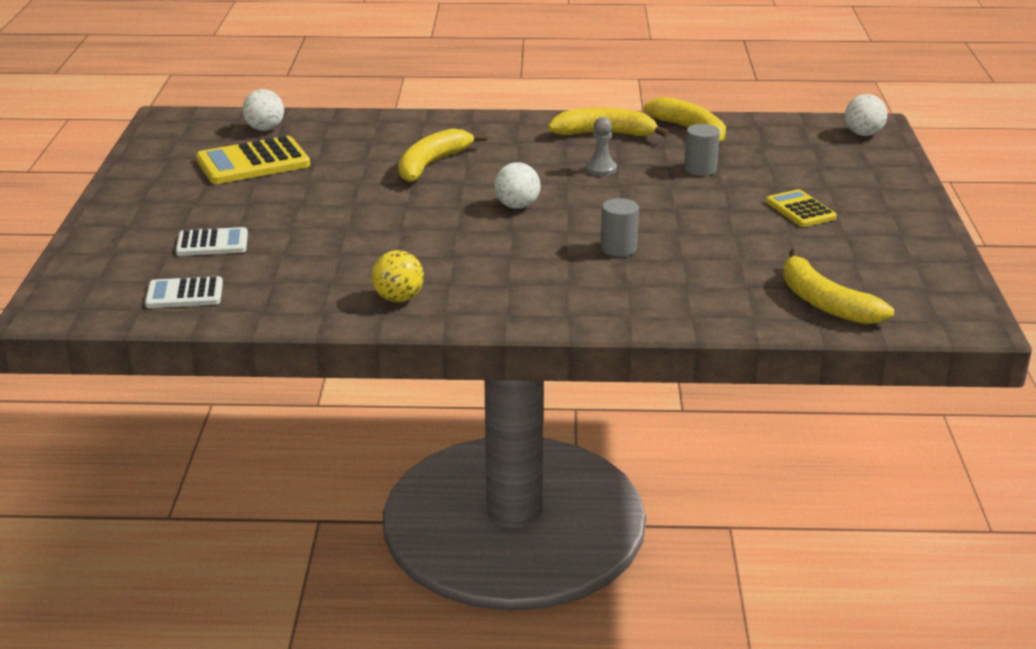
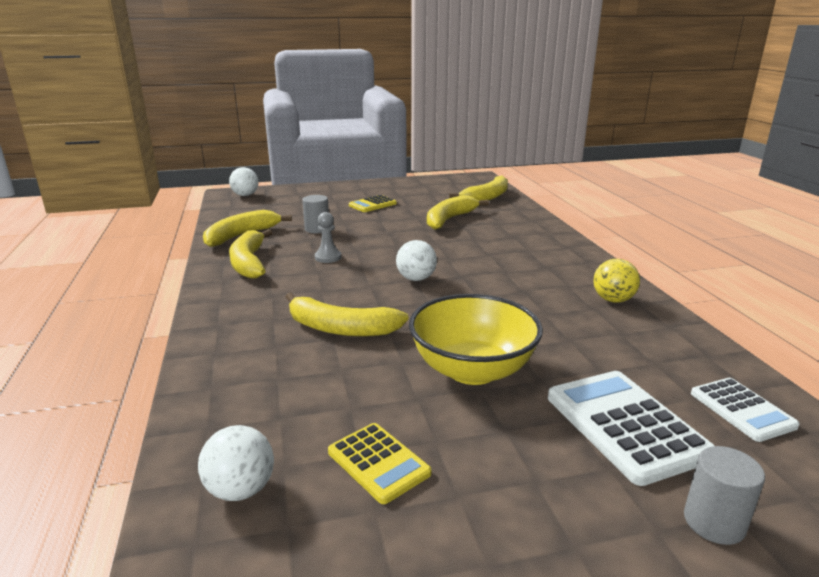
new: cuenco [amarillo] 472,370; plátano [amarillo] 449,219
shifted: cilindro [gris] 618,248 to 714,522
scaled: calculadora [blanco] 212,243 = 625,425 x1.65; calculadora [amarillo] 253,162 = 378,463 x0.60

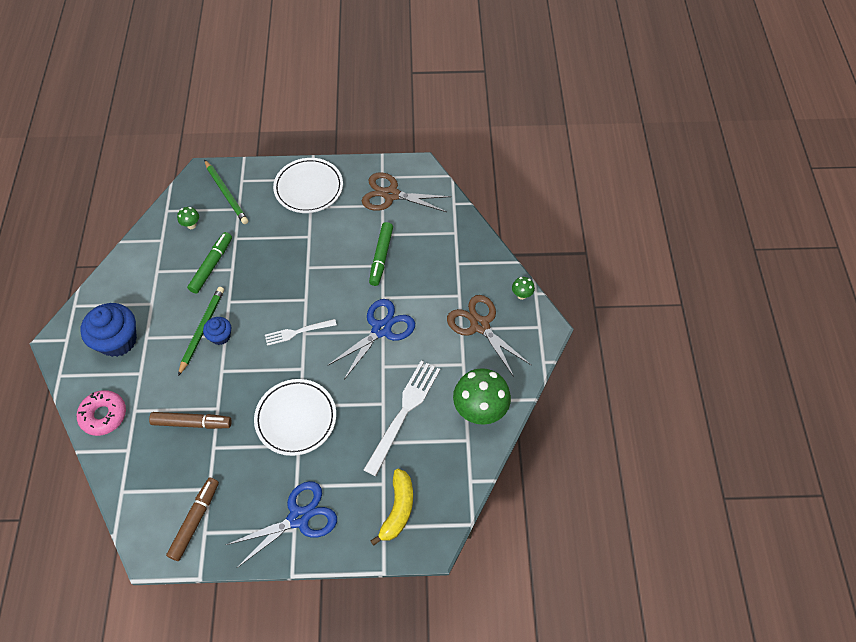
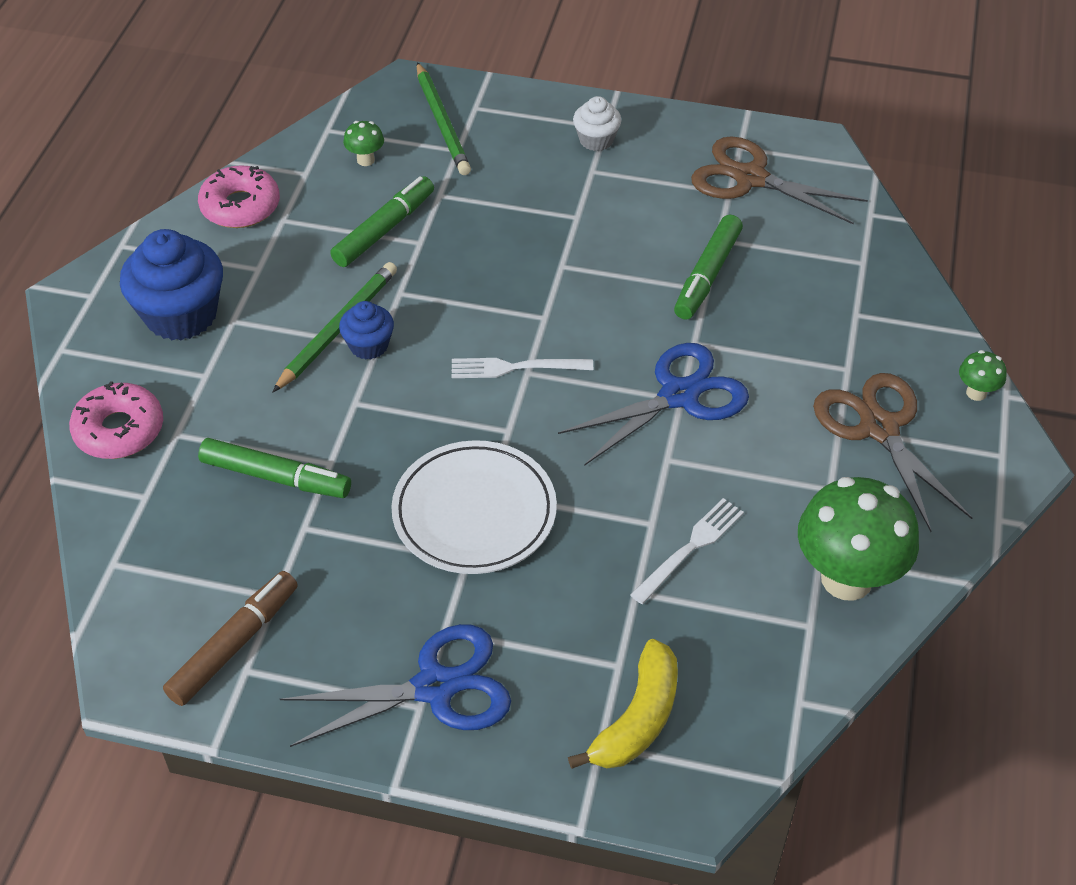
new: rosquilla [rosa] 240,206
swapped: plato [blanco] 308,188 to magdalena [blanco] 596,140
repainted: rotulador [marrón] 192,423 to rotulador [verde] 276,477
scaled: tenedor [blanco] 404,412 = 690,548 x0.58

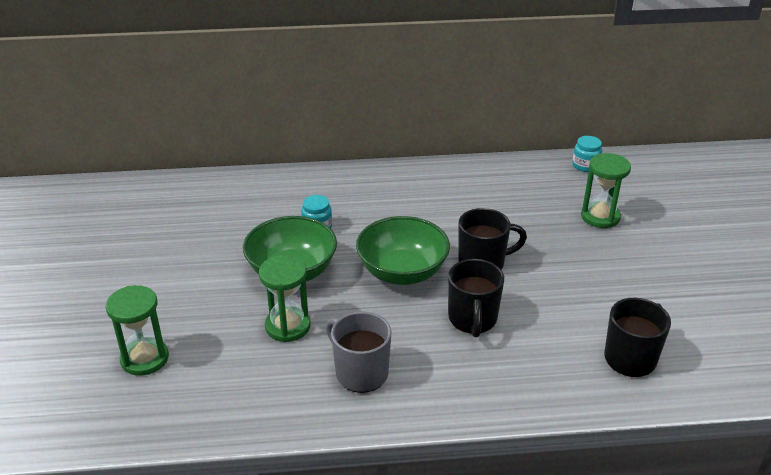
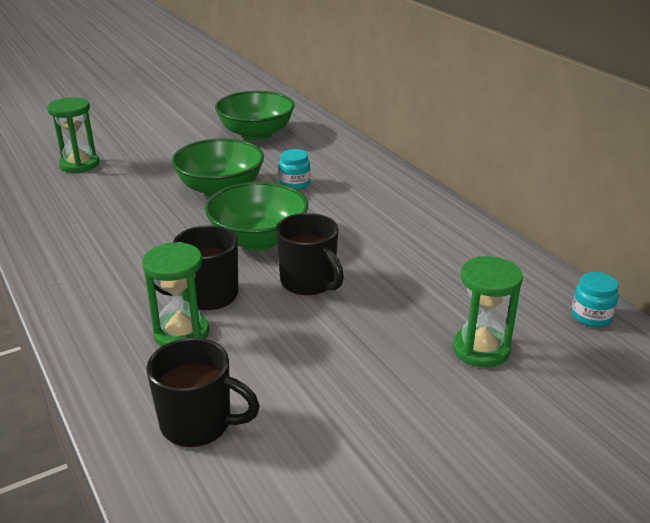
gone: taza [gris] 360,373
new: cuenco [verde] 256,134
shifted: reloj de arena [verde] 288,326 to 181,333

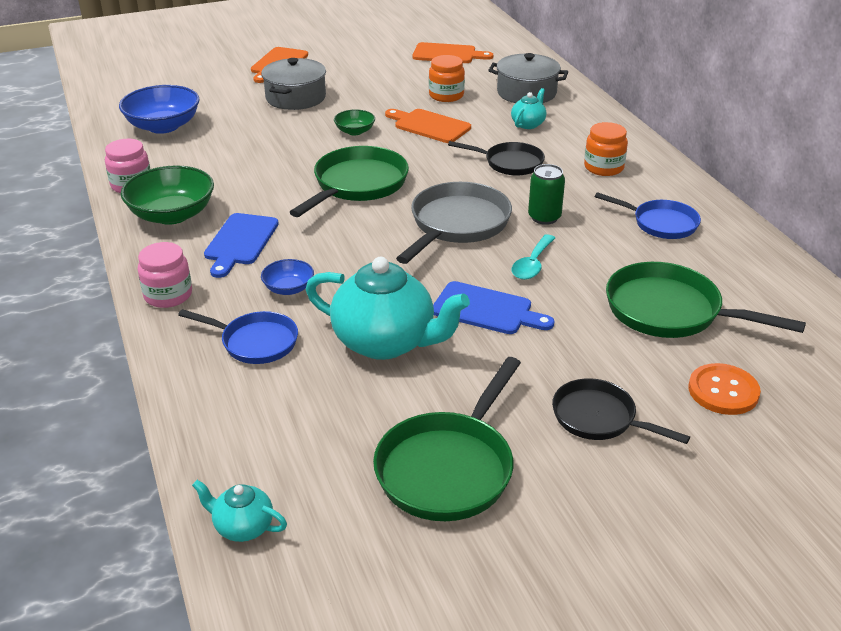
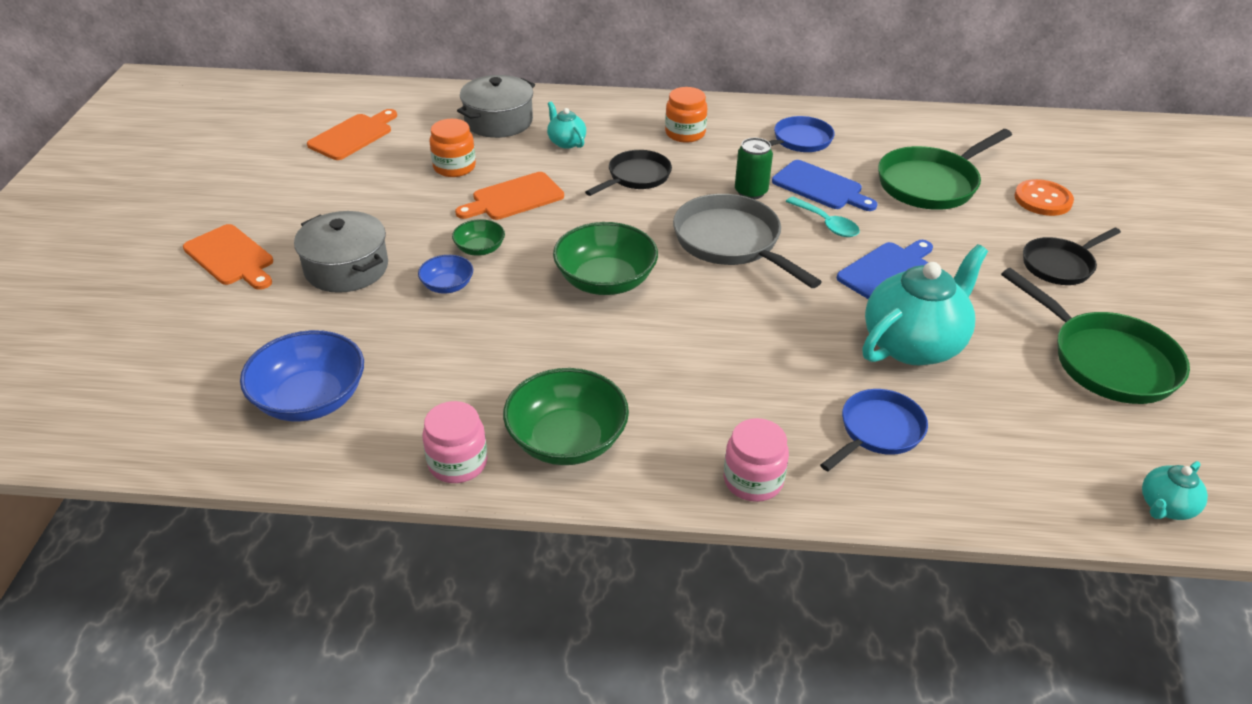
shifted: tabla de cortar [azul] 240,242 to 820,187; cuenco [azul] 288,288 to 447,286
swapped: sartén [verde] 357,185 to cuenco [verde] 605,280

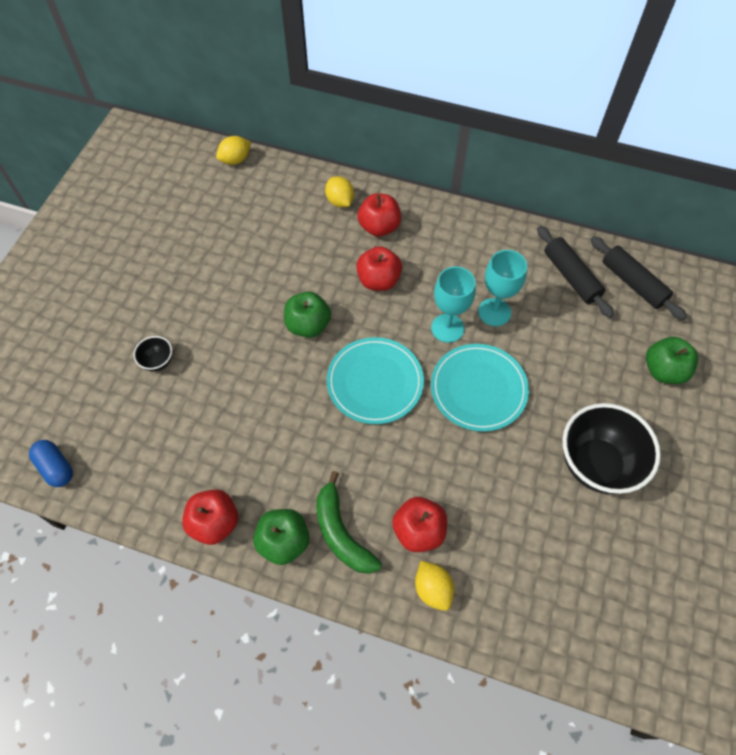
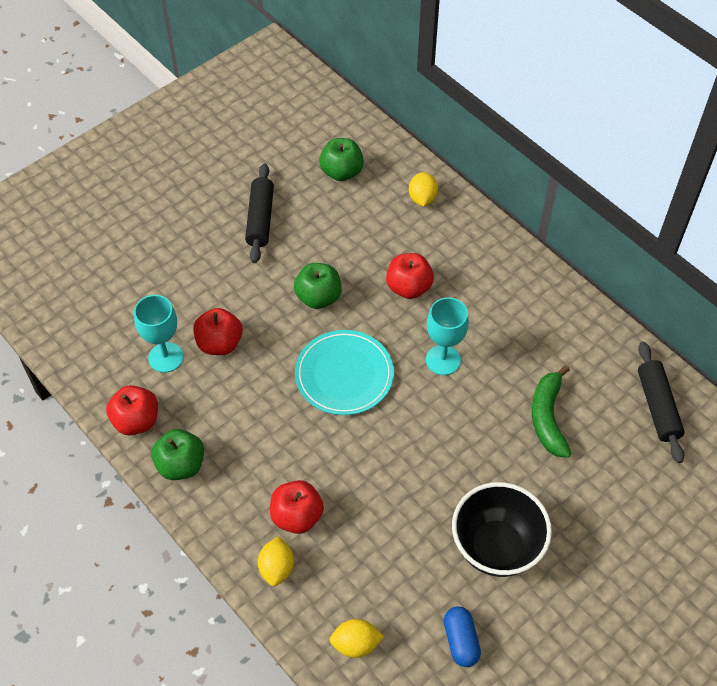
gone: cuenco [negro] 158,362; plato [turquesa] 478,389
shifted: cápsula [azul] 56,468 to 461,641; limón [amarillo] 235,160 to 356,644; plátano [verde] 341,533 to 548,417; manzana [rojo] 379,227 to 219,343; copa [turquesa] 494,312 to 165,357; rodillo [negro] 571,277 to 260,219; manzana [verde] 663,371 to 341,172

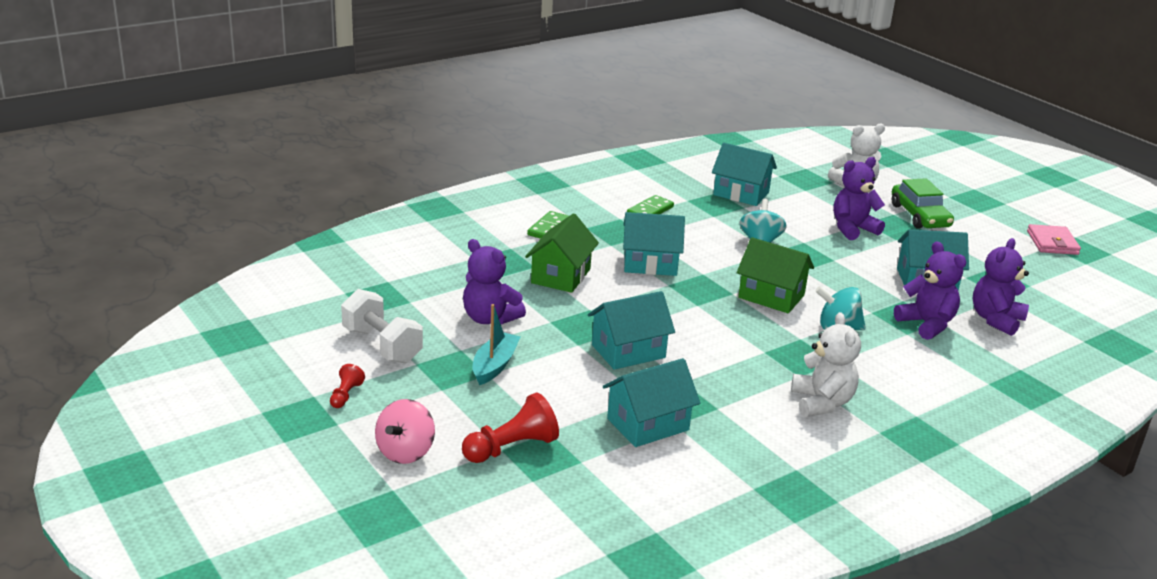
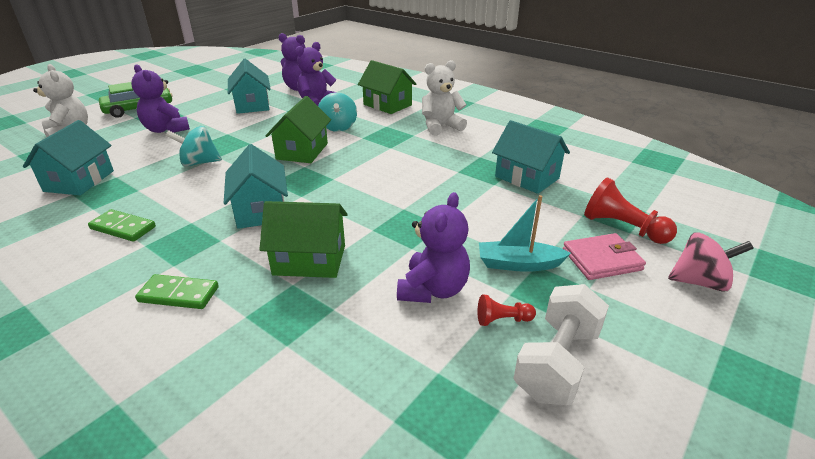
gone: casa [turquesa] 628,351
new: casa [verde] 387,105
shifted: peón [rojo] 345,395 to 502,320; cartera [rosa] 1052,243 to 601,260

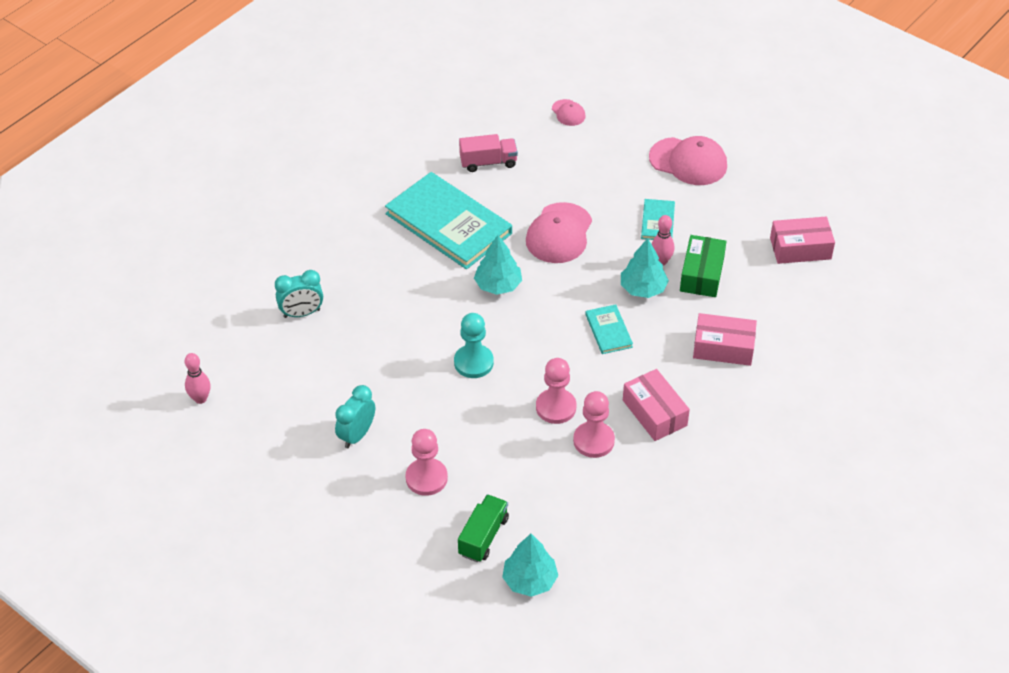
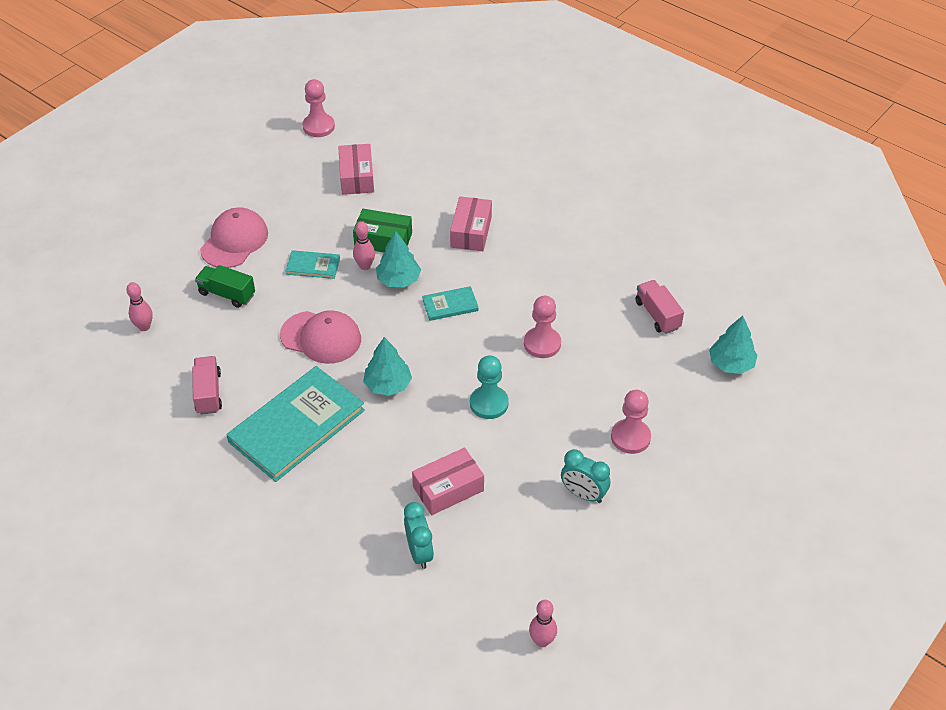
new: camión [rosa] 657,315
shifted: camión [verde] 483,536 to 227,294; peón [rosa] 593,441 to 318,126; caja [rosa] 654,413 to 448,489
swapped: gorra [rosa] 568,113 to bolo [rosa] 144,327

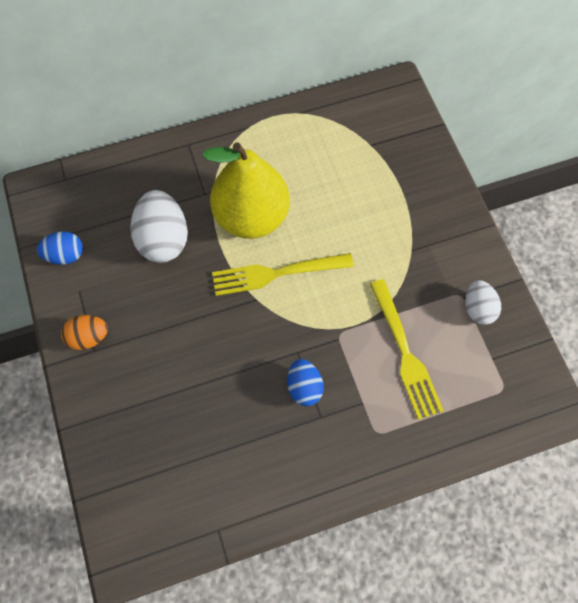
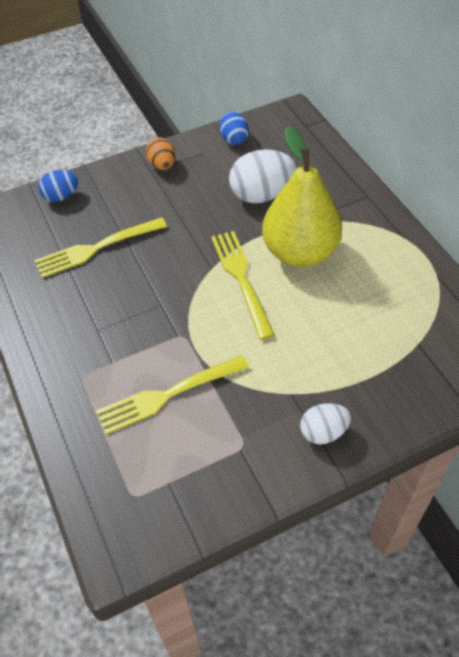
new: tenedor [amarillo] 96,248
shifted: huevo [azul] 304,387 to 61,196; huevo [blanco] 478,308 to 323,432

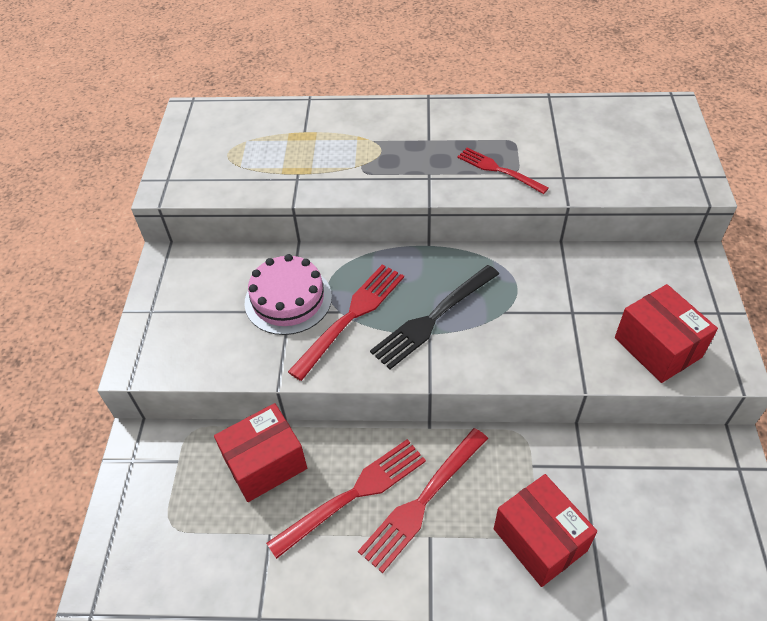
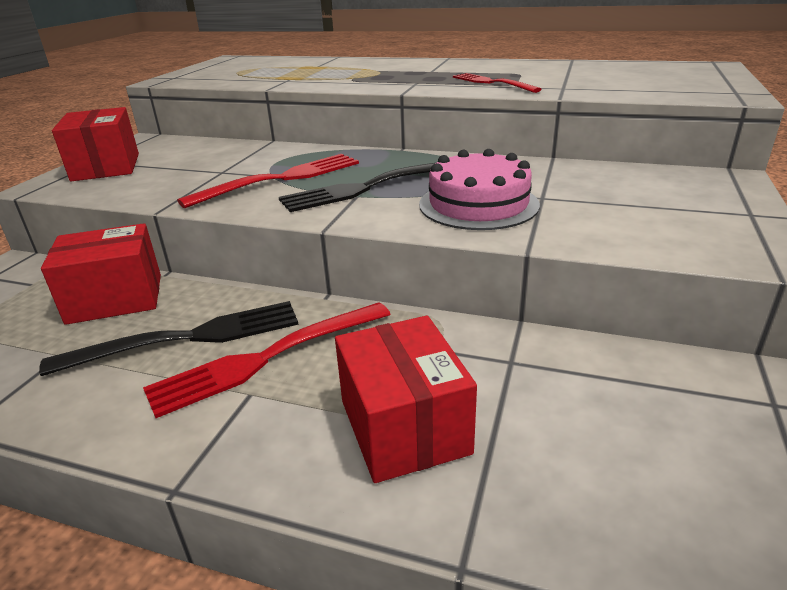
shifted: tarta [rosa] 288,299 to 478,204; caja [rojo] 657,347 to 106,167
repainted: tenedor [rojo] 353,494 to tenedor [negro] 187,338

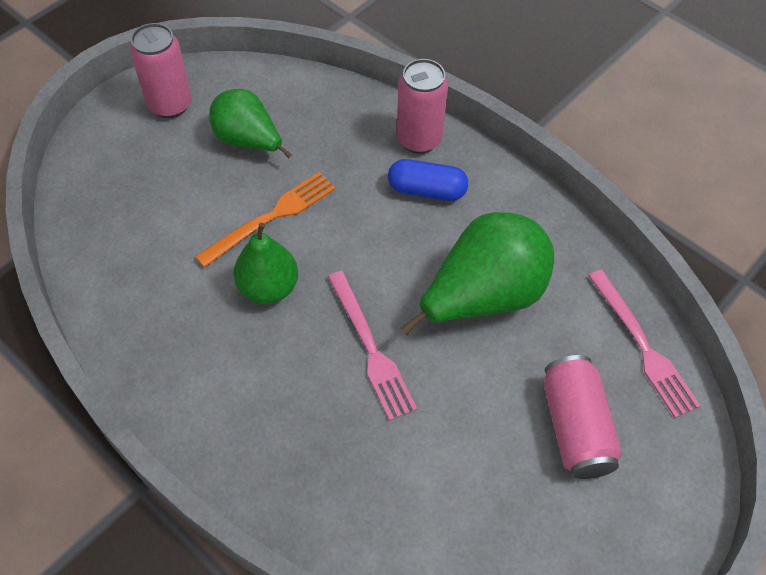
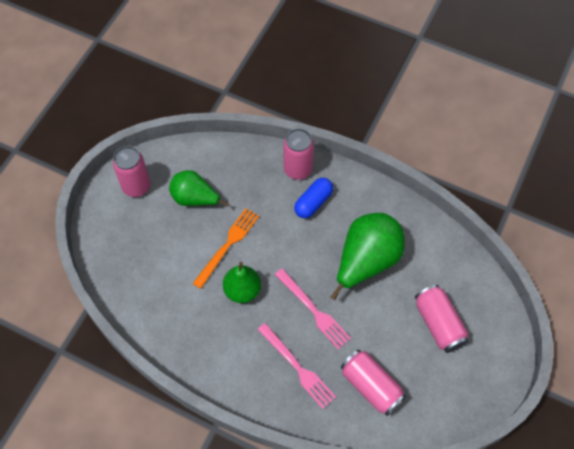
new: lata [rosa] 371,386
shifted: tenedor [rosa] 642,346 to 297,367
rotated: cápsula [azul] 426,190 = 313,202 45 degrees counterclockwise

